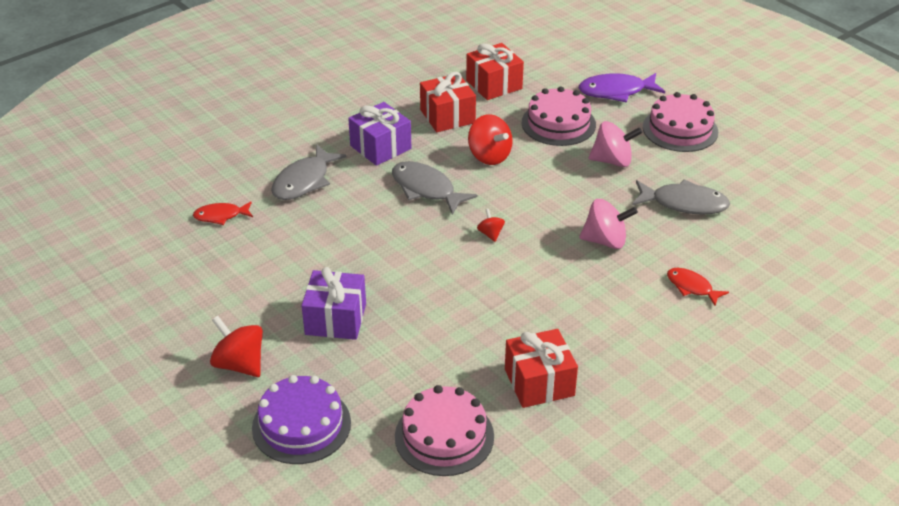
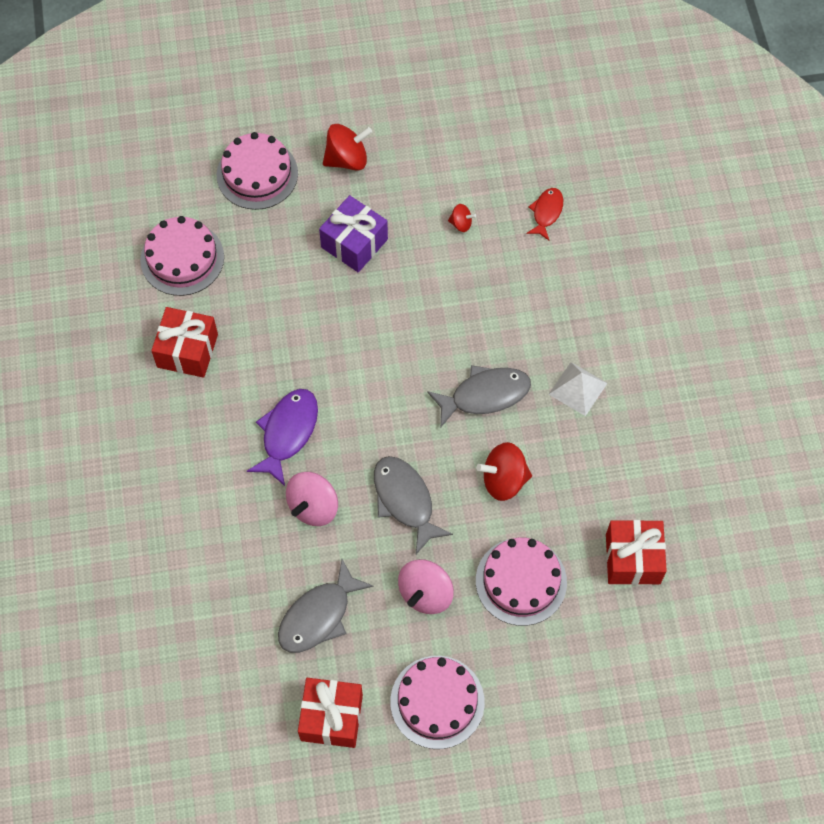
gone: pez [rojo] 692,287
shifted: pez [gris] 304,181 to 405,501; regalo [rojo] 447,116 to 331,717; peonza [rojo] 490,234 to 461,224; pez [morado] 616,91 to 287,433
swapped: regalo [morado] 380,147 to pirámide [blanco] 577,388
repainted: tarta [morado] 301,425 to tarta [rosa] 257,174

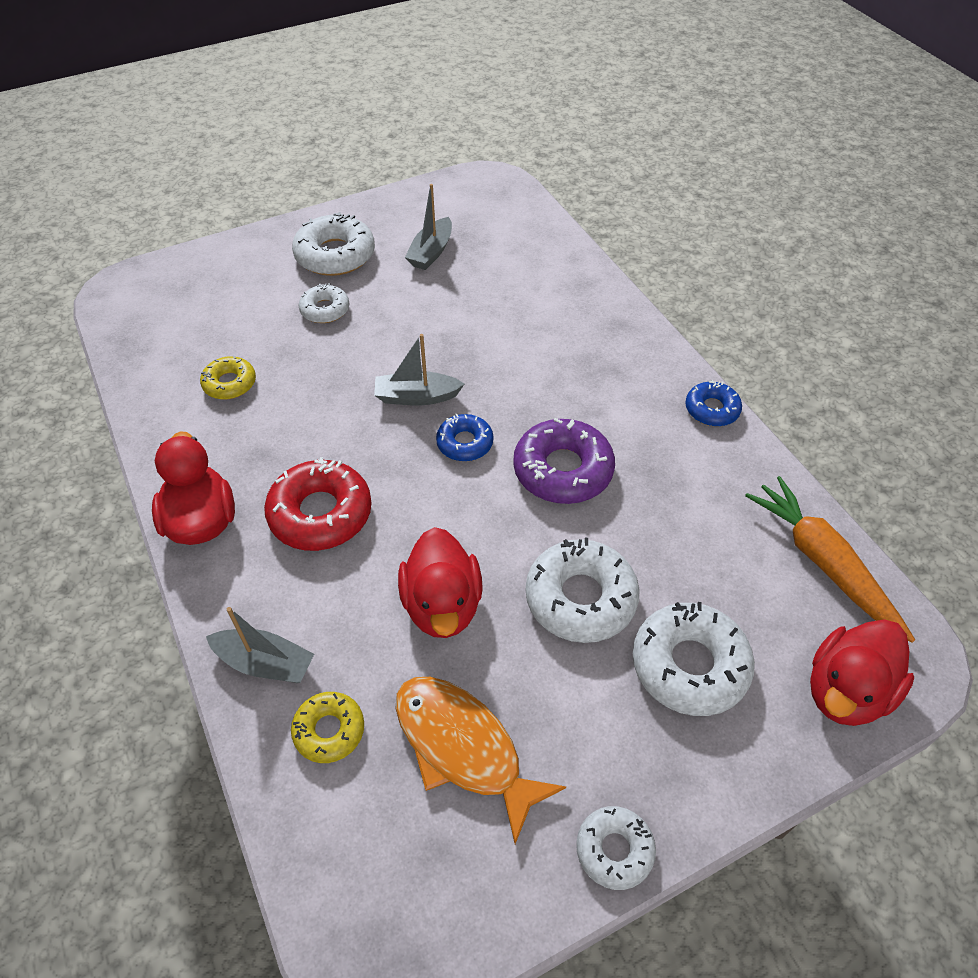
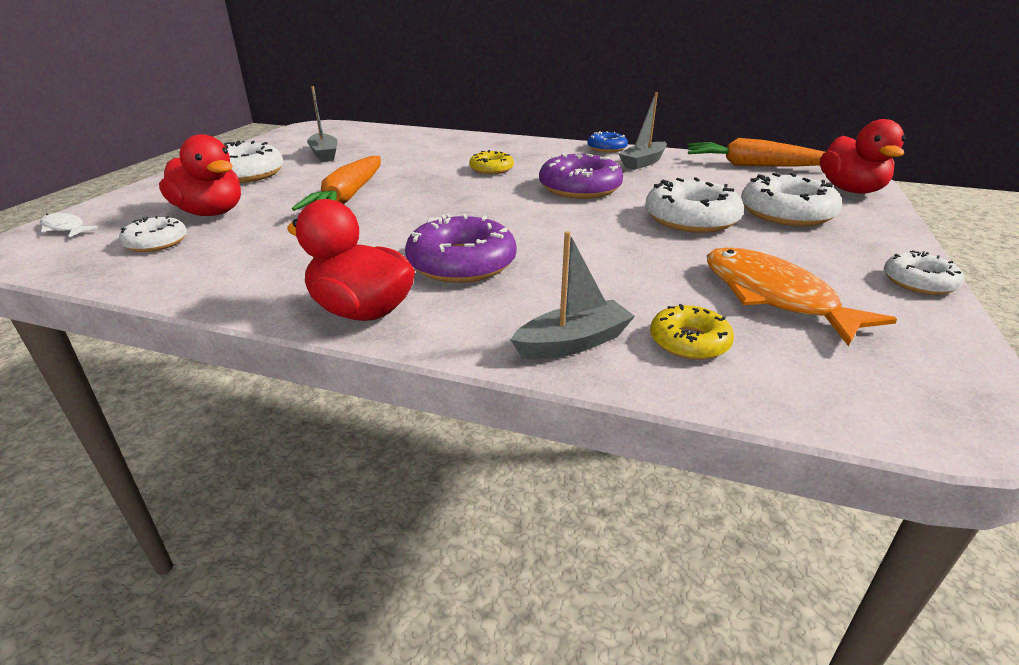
gone: rosquilla [azul] 465,443
new: pez [blanco] 65,228; zanahoria [naranja] 348,196
shifted: rosquilla [amarillo] 230,383 to 491,169; rosquilla [blanco] 325,310 to 156,242; barco [gris] 416,397 to 643,162; pato [rojo] 442,605 to 211,213
repainted: rosquilla [rojo] 320,513 to rosquilla [morado] 461,263
rotated: pez [naranja] 463,748 = 773,297 60 degrees clockwise

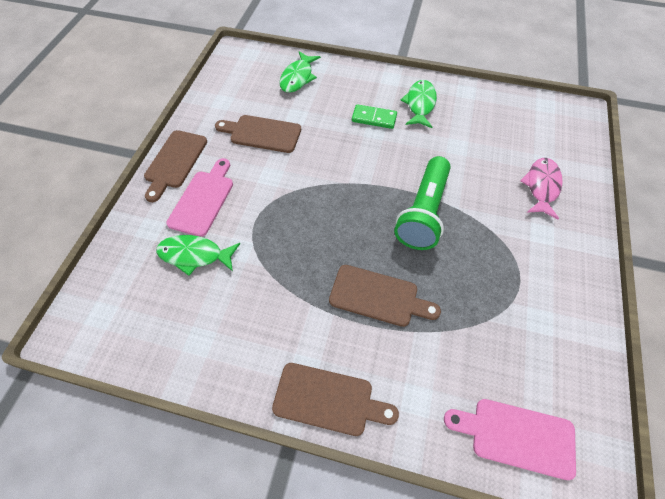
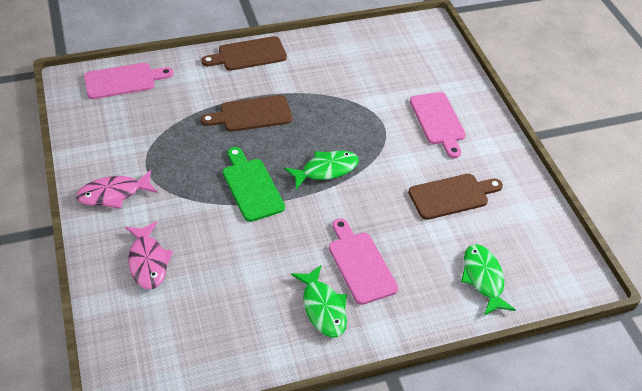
gone: tabla de cortar [marrón] 175,162
new: pez [rosa] 113,194
shifted: pez [verde] 195,255 to 326,170
swapped: ficha de dominó [verde] 374,118 to tabla de cortar [rosa] 360,264; lámpara de mano [verde] 423,213 to tabla de cortar [verde] 251,187

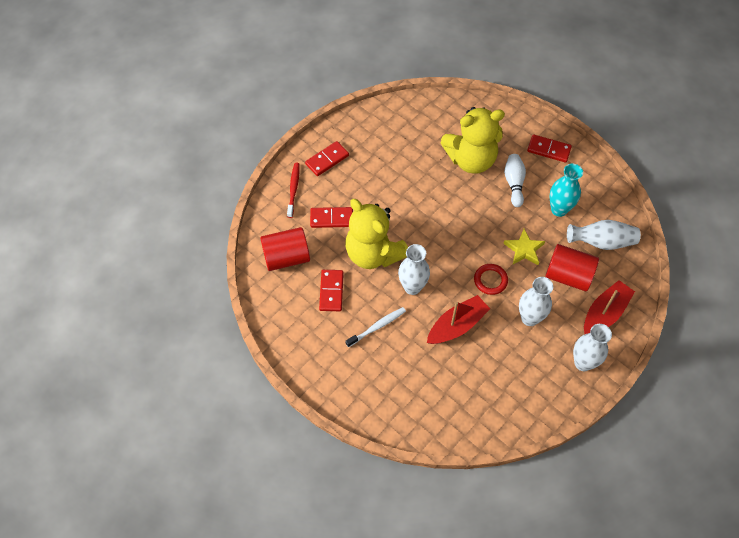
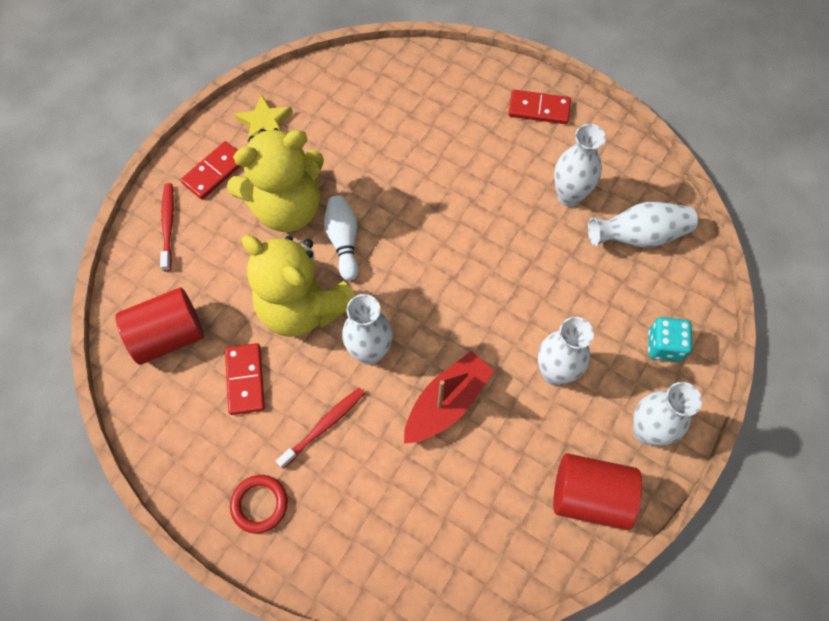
gone: ficha de dominó [rojo] 331,218
shifted: osito [amarillo] 471,159 to 287,208; anillo [rojo] 490,280 to 259,504; estrella [amarillo] 524,249 to 265,123; bolo [blanco] 514,183 to 343,241; cilindro [rojo] 568,276 to 589,496
swapped: barco [rojo] 604,313 to dado [turquesa] 664,346
repainted: cepillo de dientes [blanco] 377,327 to cepillo de dientes [rojo] 324,426; florero [turquesa] 559,209 to florero [blanco] 569,196

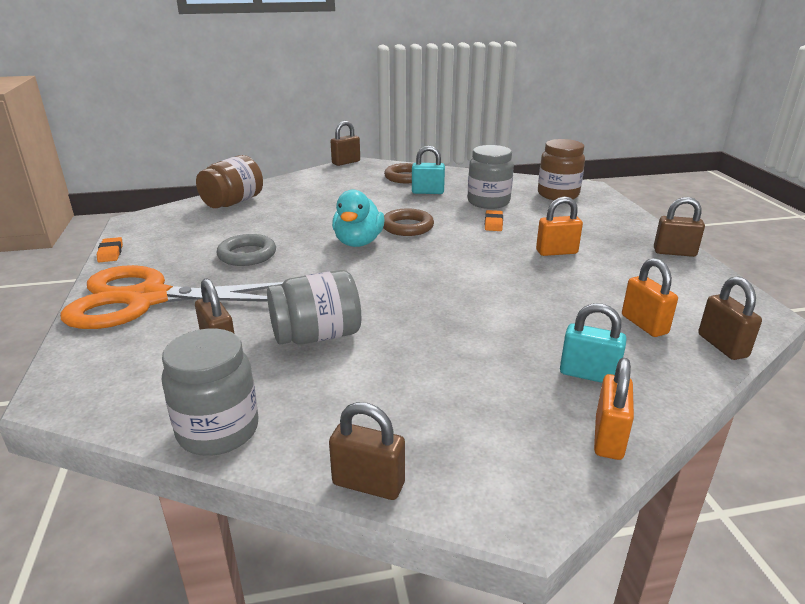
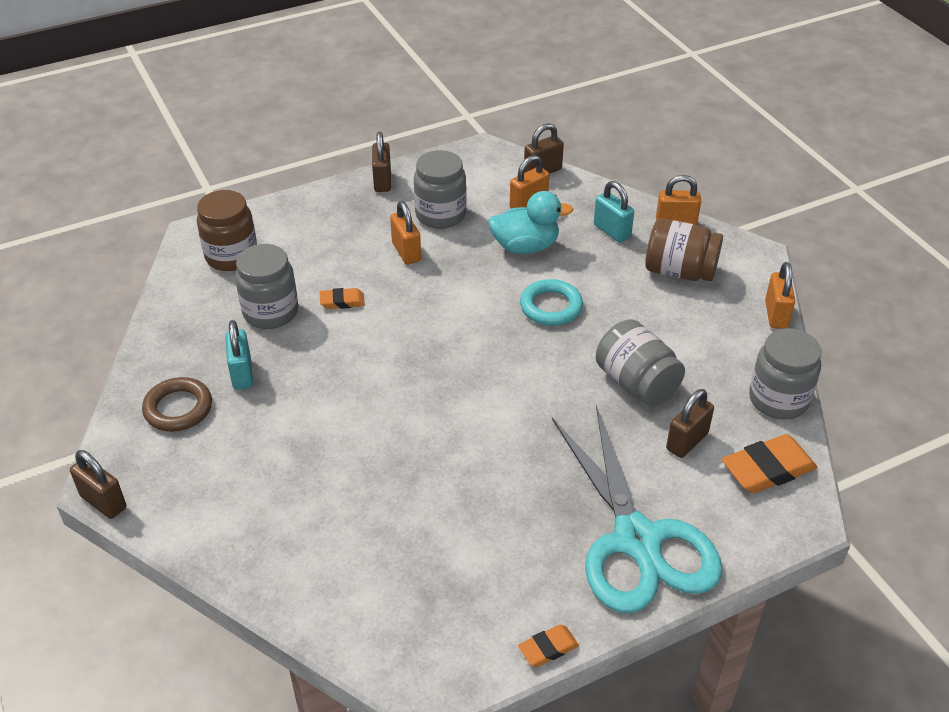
gone: anillo [gris] 247,255; anillo [marrón] 407,227
new: tarro [gris] 440,215; anillo [turquesa] 551,307; goma de borrar [naranja] 768,469
shifted: tarro [marrón] 233,202 to 679,271; pato [turquesa] 358,242 to 525,246
repainted: tijeras [naranja] 147,299 to tijeras [turquesa] 637,540; candado [marrón] 368,484 to candado [naranja] 776,315
rotated: candado [turquesa] 588,374 = 612,231 45 degrees counterclockwise

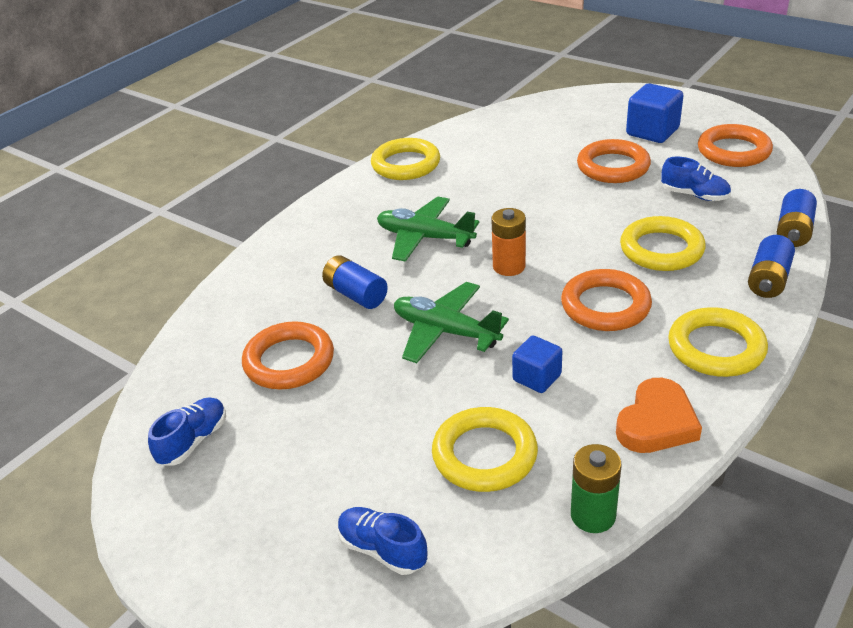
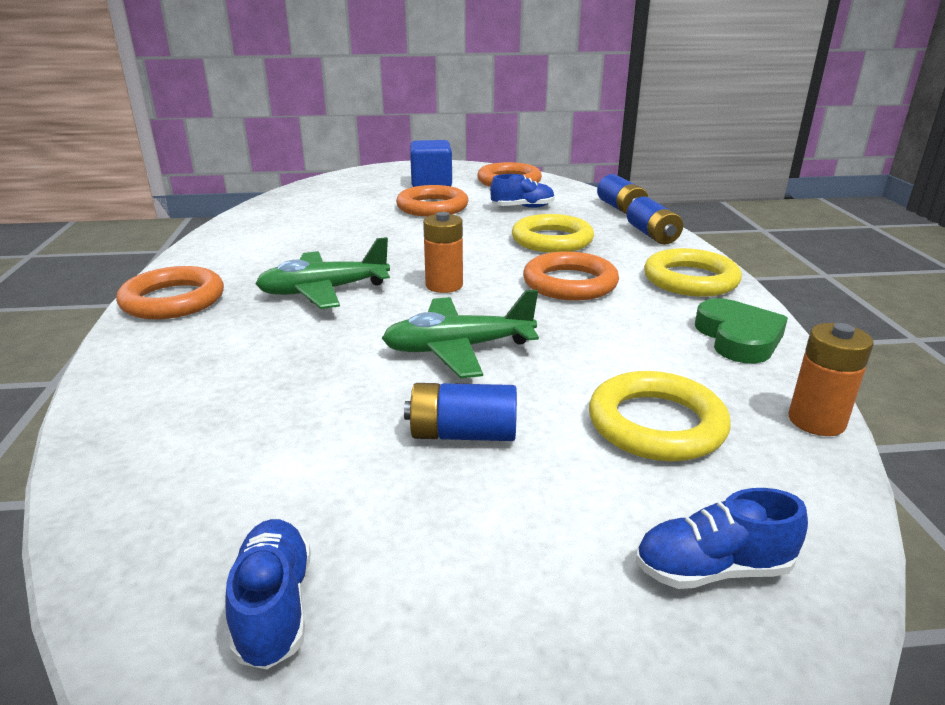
gone: anillo [amarillo] 406,164; cubo [azul] 537,378
shifted: anillo [naranja] 289,361 to 173,300; pila [azul] 356,294 to 463,434
repainted: pila [verde] 593,515 to pila [naranja] 816,421; corazón [naranja] 656,423 to corazón [verde] 738,338

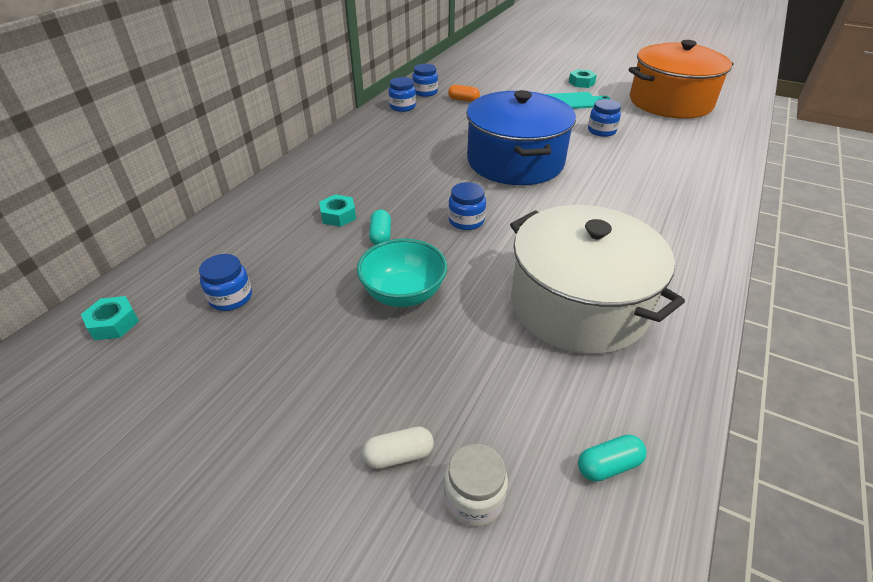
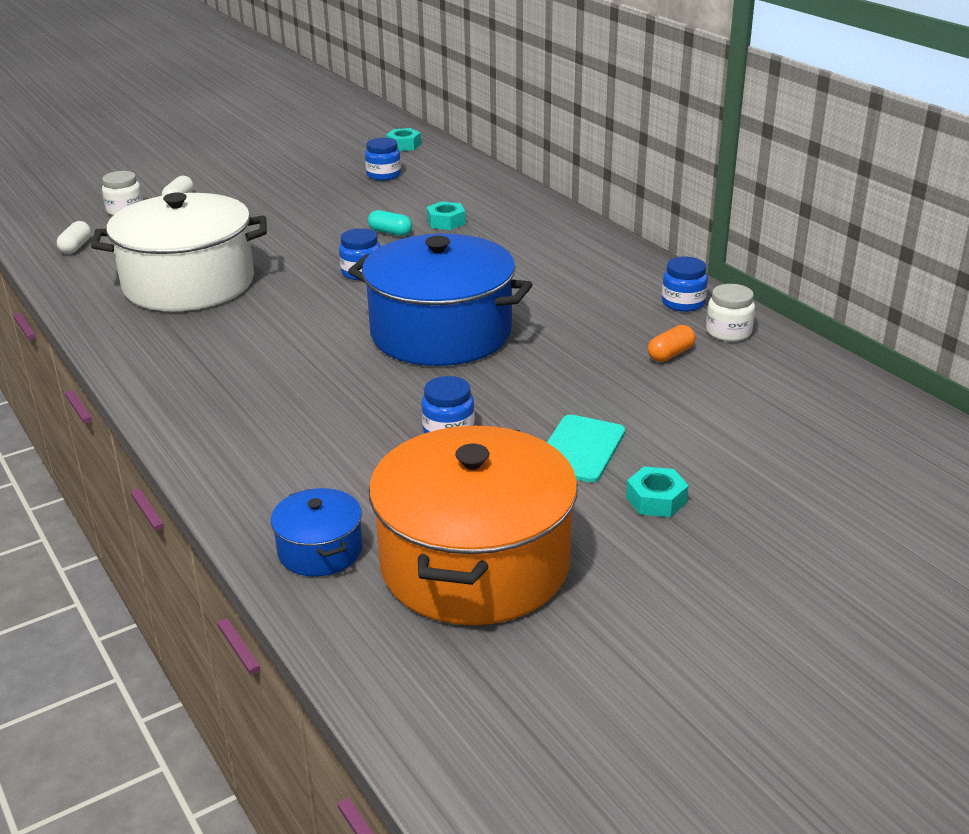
gone: cuenco [turquesa] 403,294
new: olla [azul] 320,550
repainted: tarro [azul] 425,92 to tarro [blanco] 728,332; cápsula [turquesa] 608,465 to cápsula [blanco] 76,247

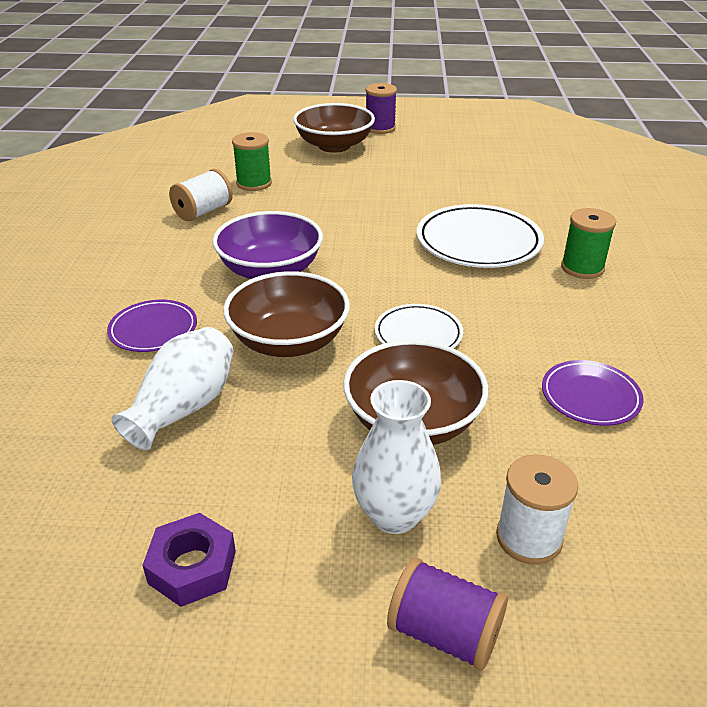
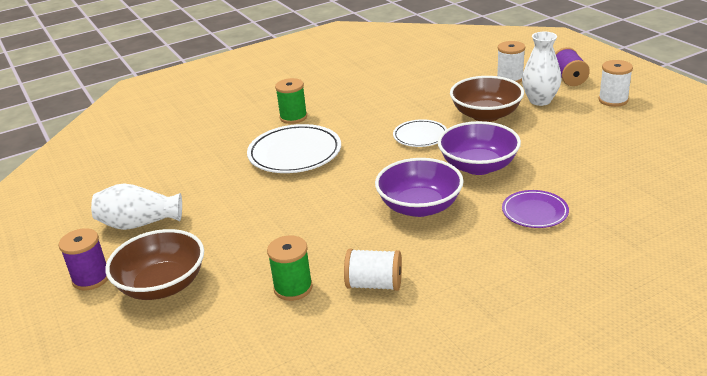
gone: tuerca [morado] 192,567; plato [morado] 590,396
new: carrete [blanco] 613,100
shifted: florero [blanco] 184,407 to 139,224
repainted: cuenco [marrón] 289,341 to cuenco [morado] 478,166

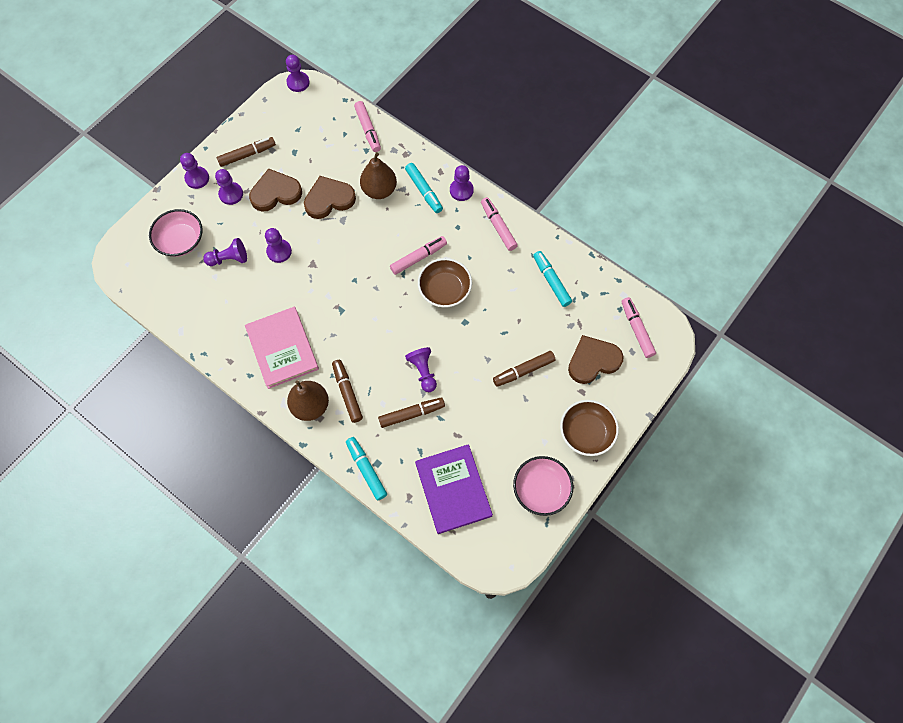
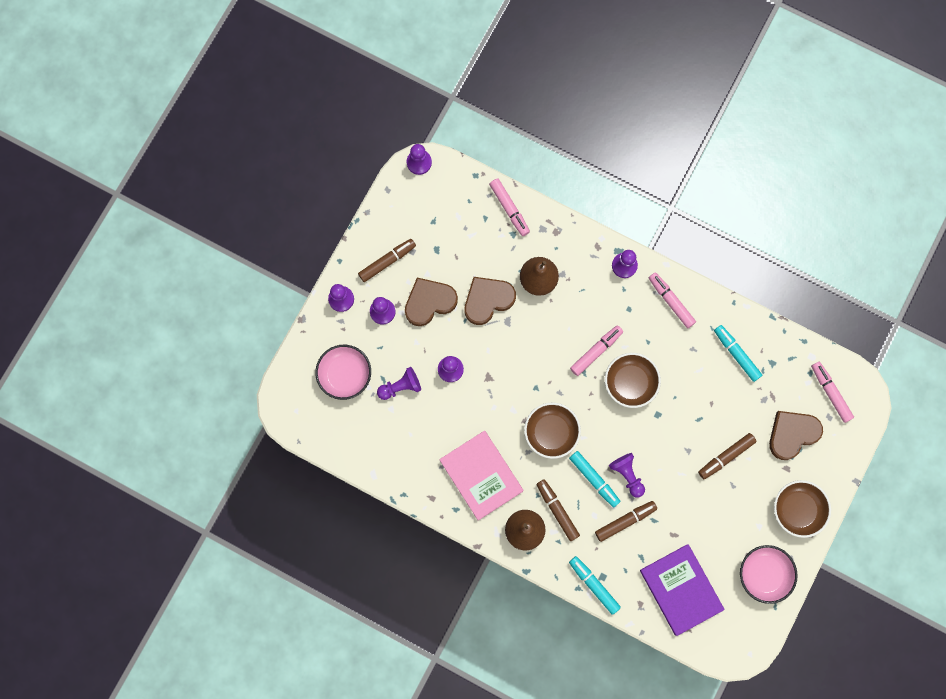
new: cuenco [marrón] 551,432
shifted: rotulador [turquesa] 424,191 to 594,479

